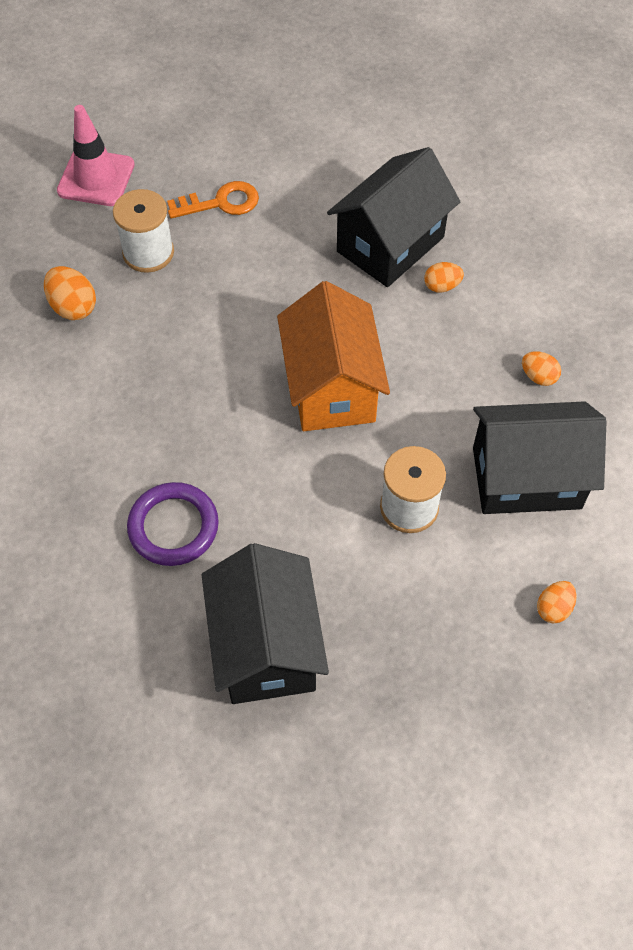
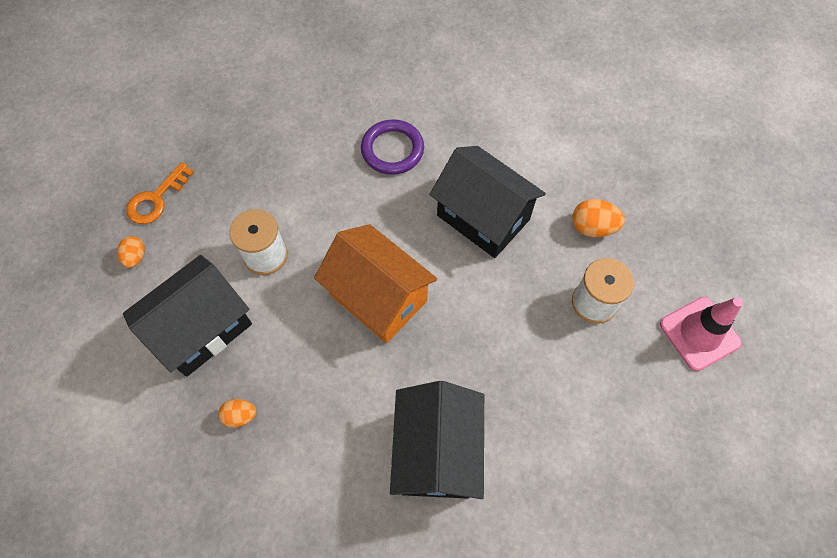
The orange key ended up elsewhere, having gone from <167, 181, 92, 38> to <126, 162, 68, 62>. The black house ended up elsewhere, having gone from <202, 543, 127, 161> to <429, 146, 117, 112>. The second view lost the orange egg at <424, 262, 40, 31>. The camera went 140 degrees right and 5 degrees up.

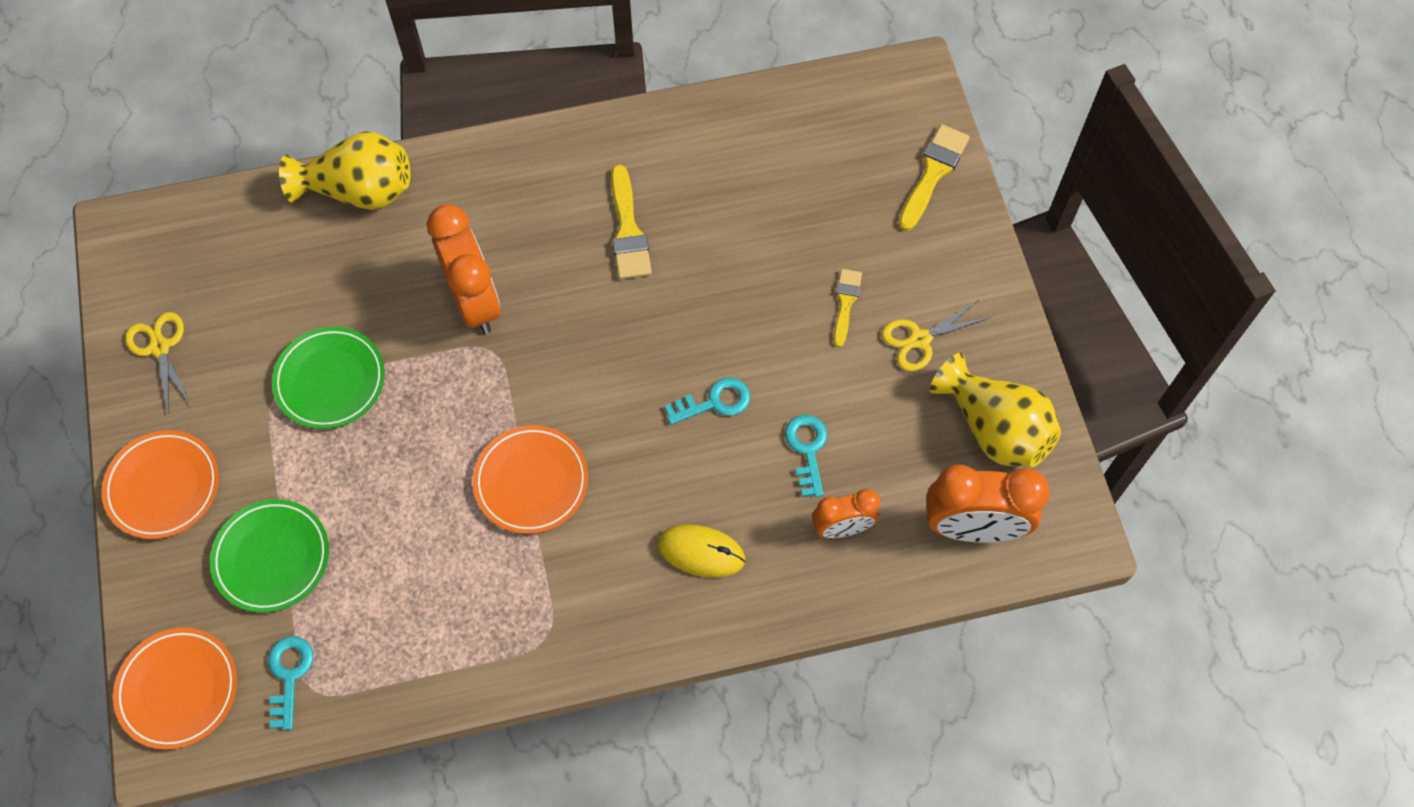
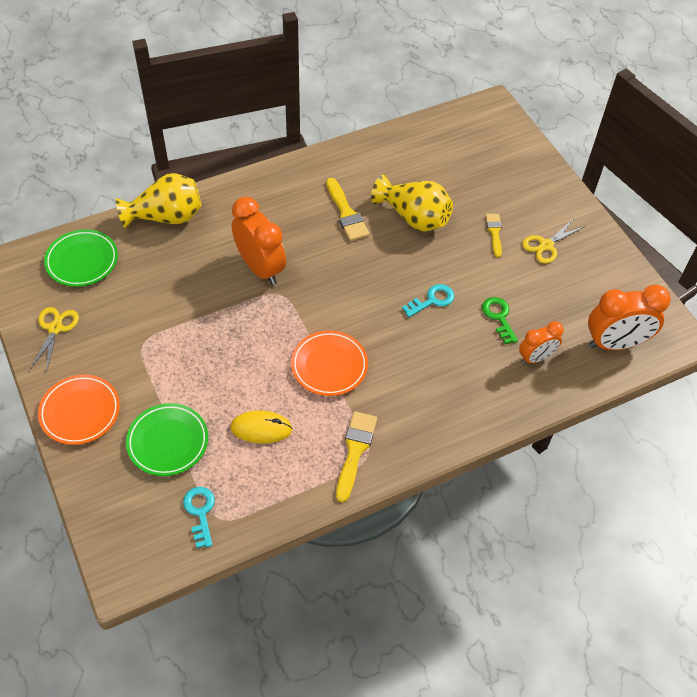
The second view lost the orange plate at <113, 628, 124, 122>. The yellow scissors at <125, 312, 66, 100> ended up facing another way, 45 degrees clockwise from before. The green plate ended up elsewhere, having gone from <272, 327, 113, 102> to <44, 229, 74, 58>. The yellow mouse ended up elsewhere, having gone from <658, 524, 88, 54> to <230, 411, 62, 32>. What was the turquoise key at <785, 415, 42, 82> turned into the green key at <482, 297, 36, 47>. The yellow brush ended up elsewhere, having gone from <898, 124, 72, 107> to <336, 411, 41, 91>. The yellow vase ended up elsewhere, having gone from <930, 353, 131, 114> to <371, 175, 82, 57>. The camera went 15 degrees left and 10 degrees down.

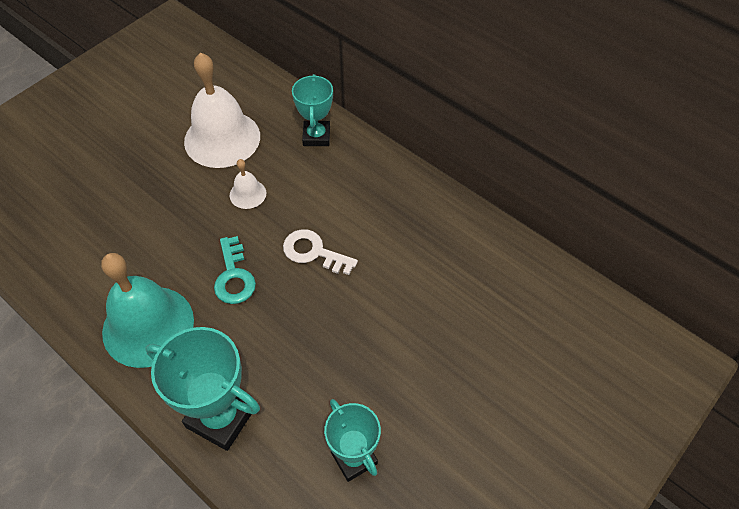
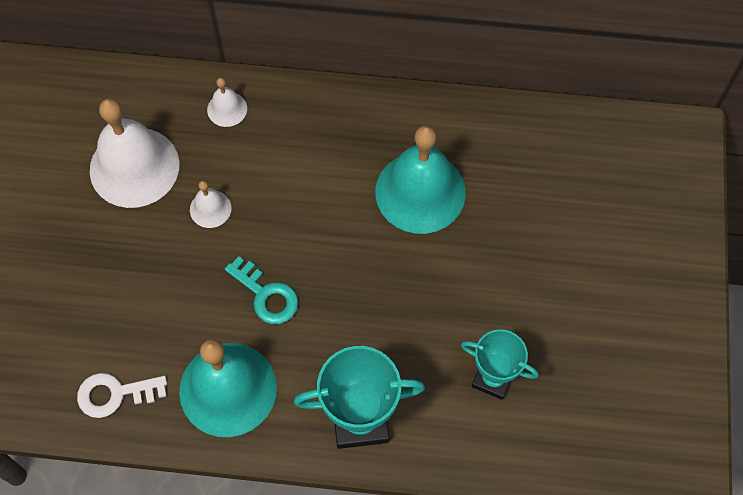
The white key ended up elsewhere, having gone from <283, 229, 75, 46> to <77, 373, 90, 45>. Where the turquoise trophy stood at <292, 74, 41, 72>, the white bell came to stand at <207, 78, 40, 49>. The second view gained the turquoise bell at <375, 126, 91, 108>. The camera went 35 degrees left and 10 degrees up.

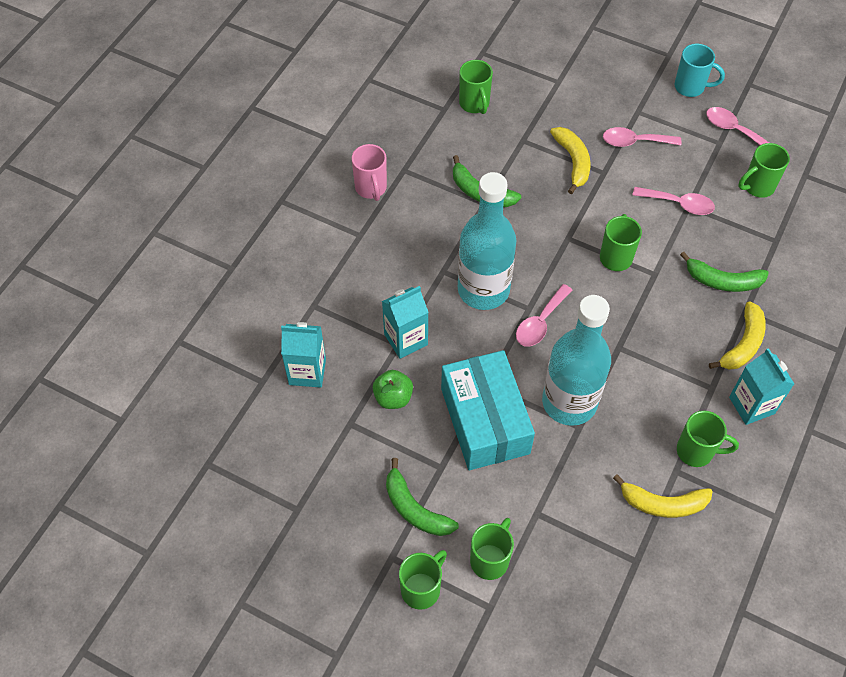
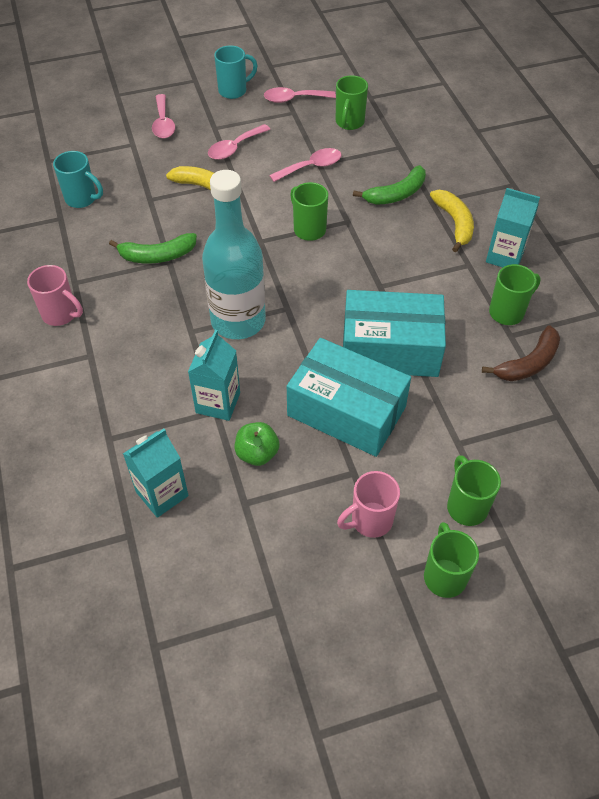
Where the green banana stood at <386, 458, 73, 78>, the pink mug came to stand at <337, 471, 63, 67>. What was the green mug at <459, 60, 34, 54> turned into the turquoise mug at <53, 151, 50, 57>. The pink spoon ended up elsewhere, having gone from <516, 284, 57, 62> to <152, 94, 23, 44>. Where the turquoise bottle stood at <542, 295, 69, 131>, the turquoise box came to stand at <343, 290, 103, 87>. What was the yellow banana at <613, 474, 100, 44> turned into the brown banana at <482, 325, 78, 56>. The camera went 45 degrees left and 5 degrees down.

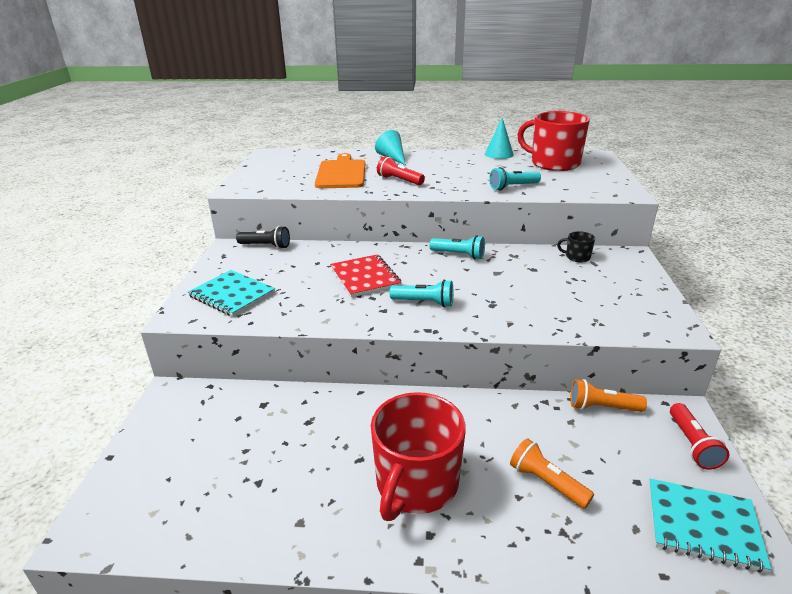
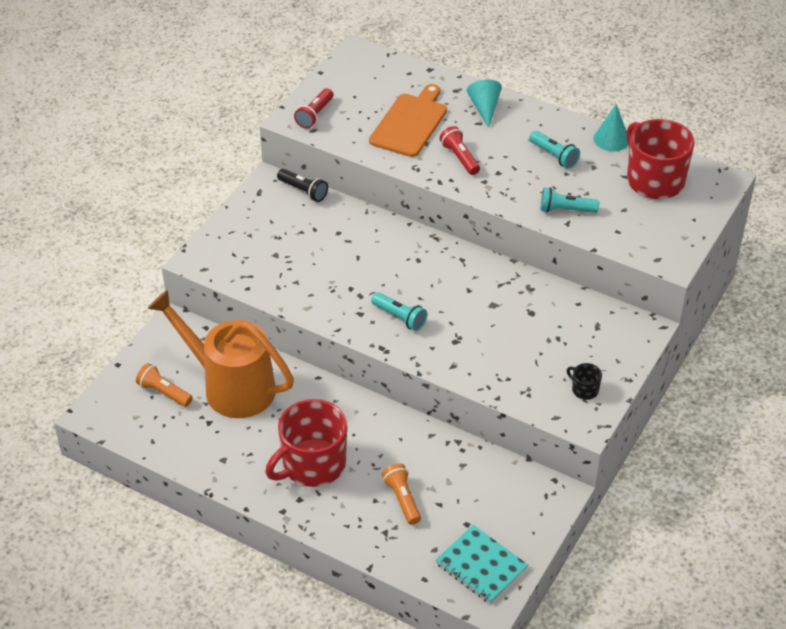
The second view lost the turquoise notebook at <188, 270, 87, 47>. The second view lost the red notebook at <330, 254, 72, 43>. The turquoise flashlight ended up elsewhere, having gone from <429, 236, 56, 23> to <529, 131, 51, 37>. The black mug ended up elsewhere, having gone from <557, 231, 38, 32> to <567, 363, 35, 37>. The orange flashlight ended up elsewhere, having gone from <570, 379, 77, 33> to <136, 363, 57, 44>. The red flashlight ended up elsewhere, having gone from <670, 403, 60, 67> to <294, 88, 39, 41>. The second view gained the orange watering can at <147, 290, 147, 128>. The camera went 25 degrees right and 15 degrees up.

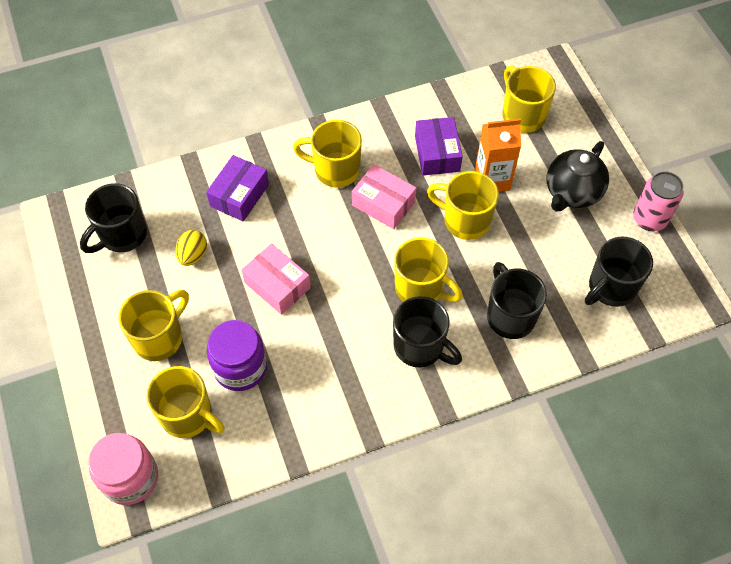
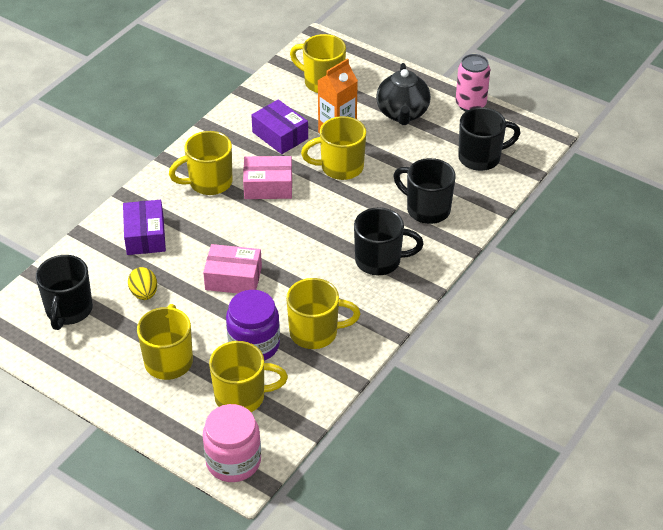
The yellow mug ended up elsewhere, having gone from <394, 237, 69, 65> to <286, 278, 74, 71>. The black mug at <585, 237, 68, 70> ended up facing another way, 120 degrees counterclockwise from before. The camera went 35 degrees left and 15 degrees down.

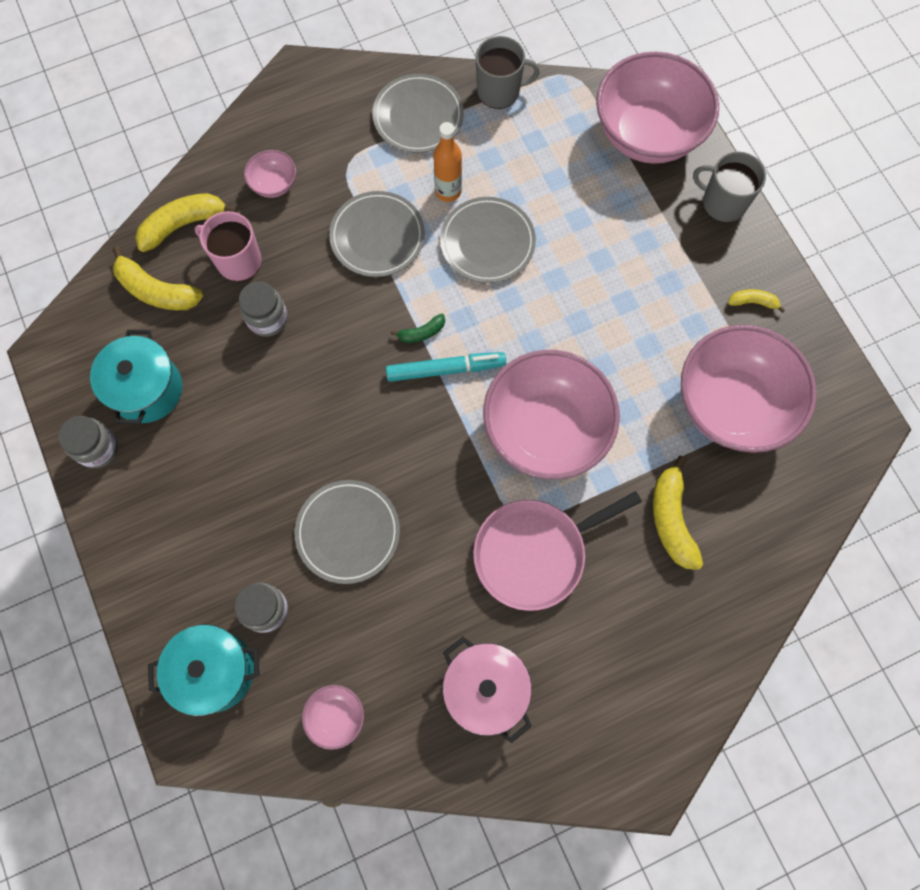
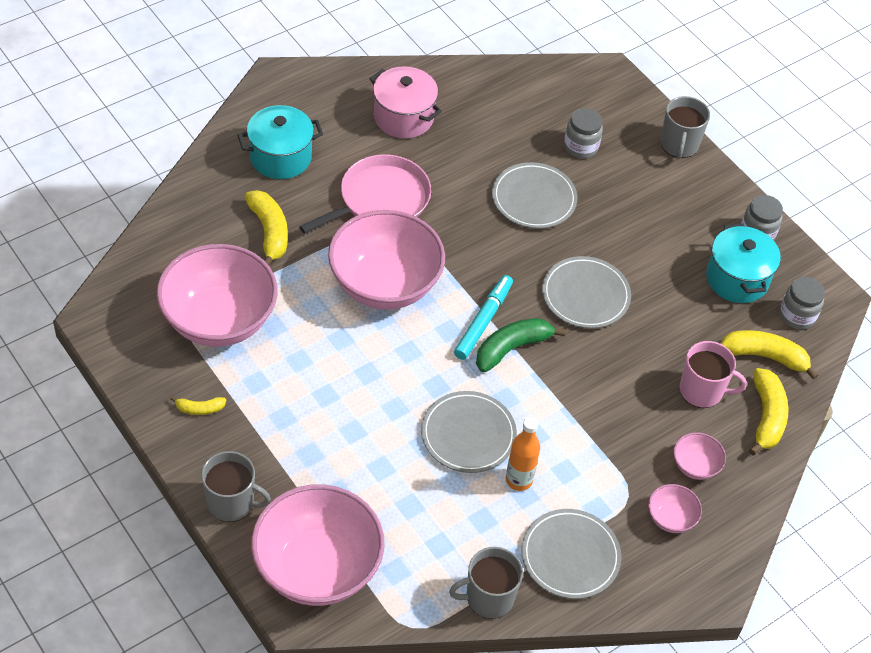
The yellow banana at <135, 193, 102, 59> ended up facing another way, 45 degrees counterclockwise from before. The turquoise pot ended up elsewhere, having gone from <148, 624, 112, 92> to <237, 105, 86, 74>. The grey jar ended up elsewhere, having gone from <239, 282, 49, 55> to <780, 277, 45, 53>. The pink bowl ended up elsewhere, having gone from <302, 685, 62, 65> to <648, 484, 54, 49>. The grey plate ended up elsewhere, having gone from <329, 191, 96, 86> to <542, 256, 89, 72>. The turquoise marker at <386, 352, 120, 30> ended up facing another way, 135 degrees clockwise from before. The size of the green banana at <391, 314, 54, 29> changed by a factor of 1.90. The second view gained the grey mug at <661, 96, 49, 63>. The camera went 165 degrees right and 20 degrees down.

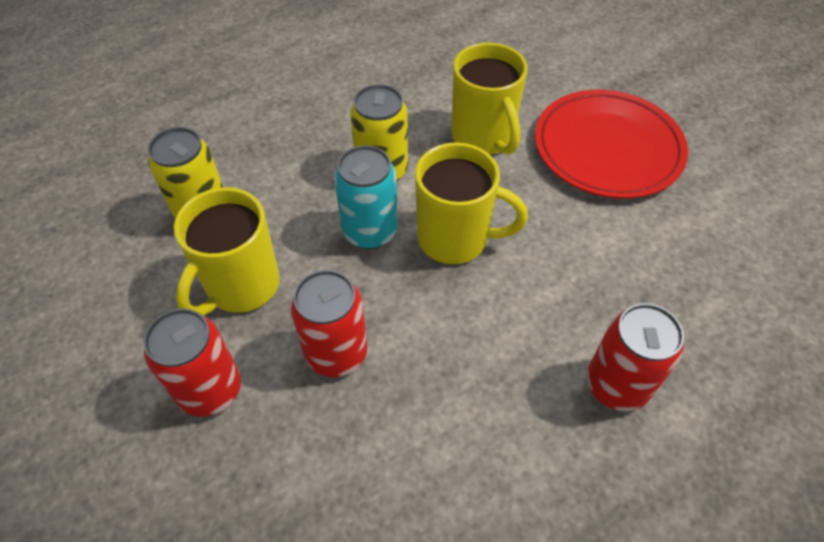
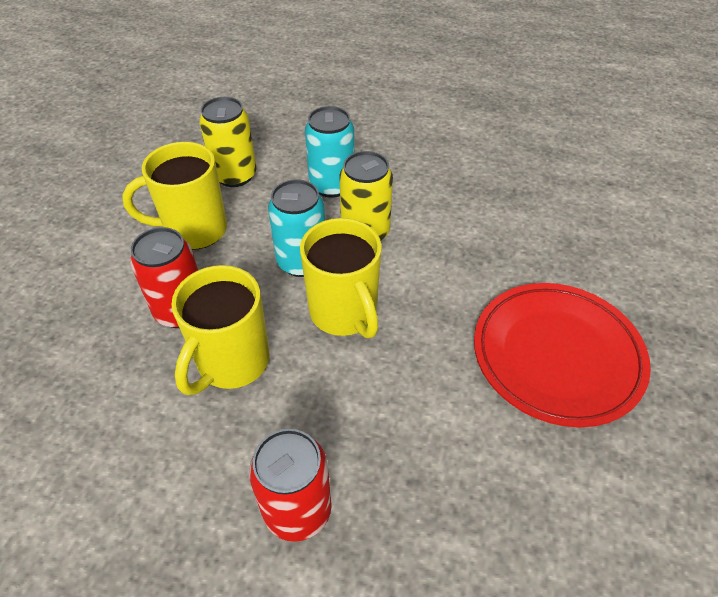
The second view lost the red can at <143, 308, 98, 109>. The yellow mug ended up elsewhere, having gone from <451, 43, 77, 112> to <171, 265, 98, 130>. The second view gained the turquoise can at <305, 106, 49, 92>. The camera went 50 degrees right and 5 degrees down.

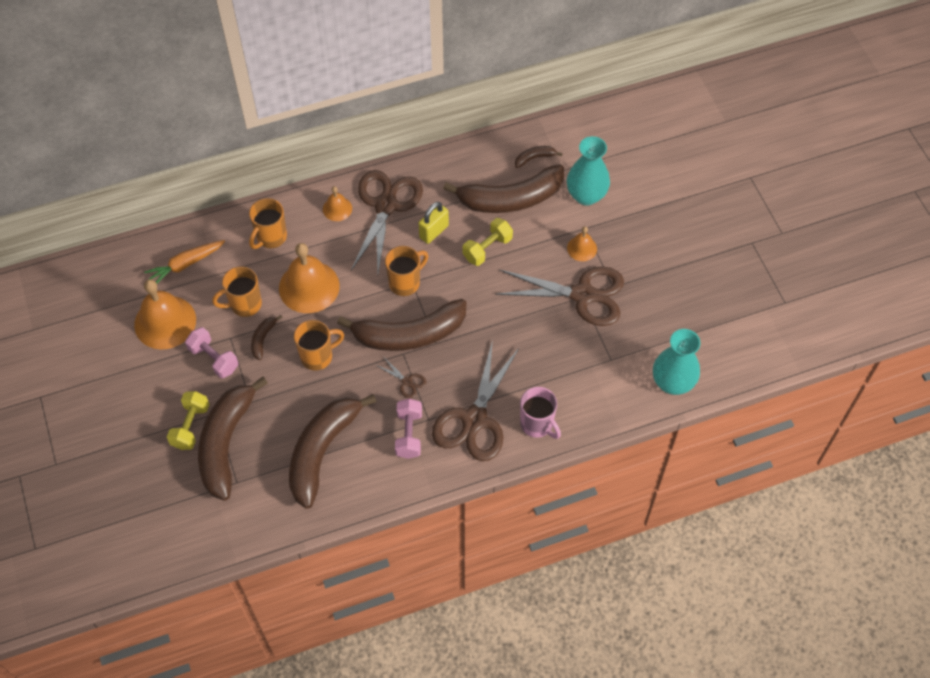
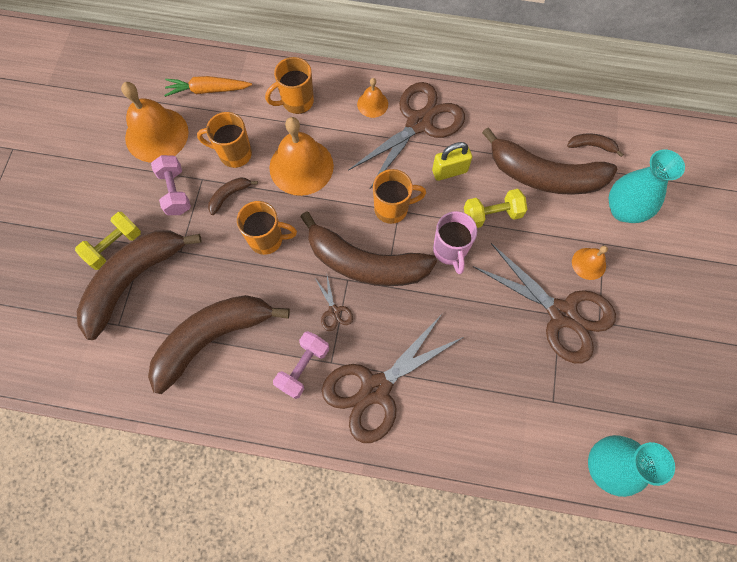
The pink mug ended up elsewhere, having gone from <520, 387, 41, 52> to <433, 211, 44, 63>. The camera went 30 degrees right and 10 degrees up.

